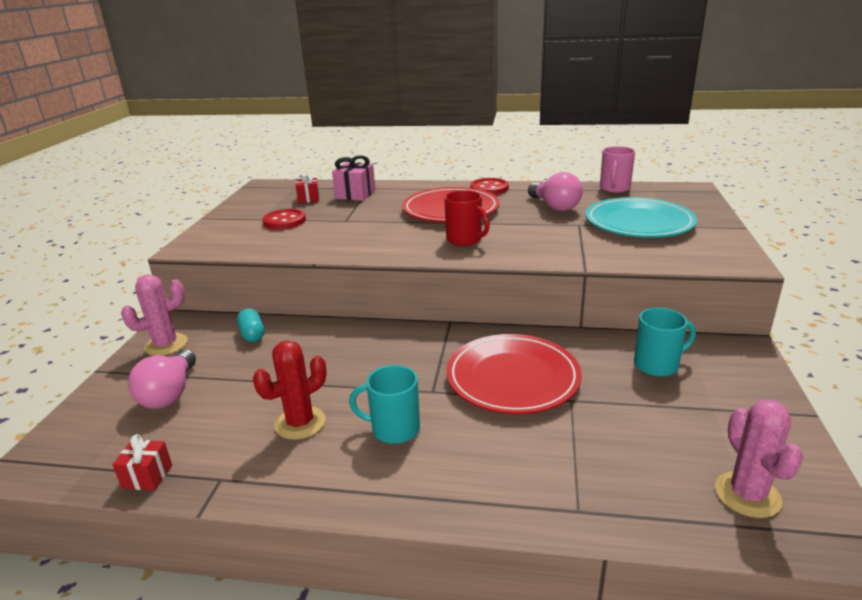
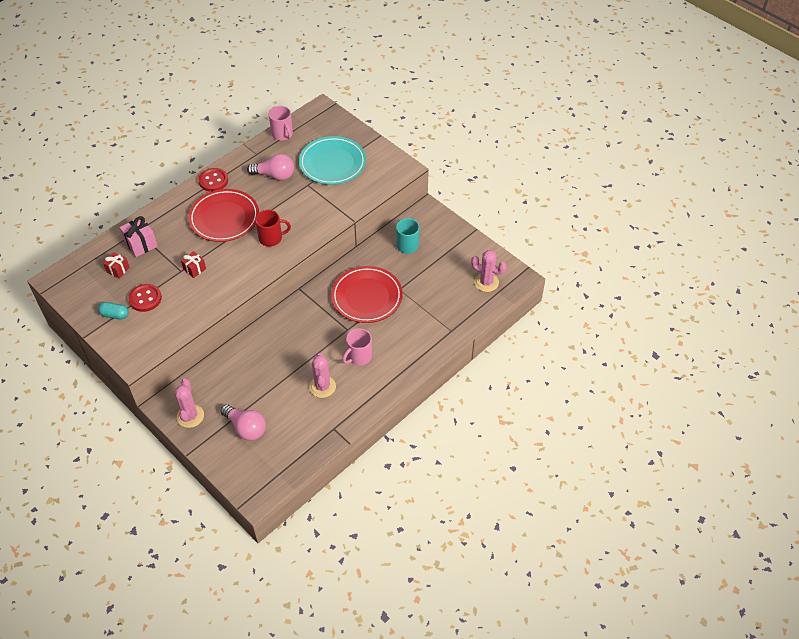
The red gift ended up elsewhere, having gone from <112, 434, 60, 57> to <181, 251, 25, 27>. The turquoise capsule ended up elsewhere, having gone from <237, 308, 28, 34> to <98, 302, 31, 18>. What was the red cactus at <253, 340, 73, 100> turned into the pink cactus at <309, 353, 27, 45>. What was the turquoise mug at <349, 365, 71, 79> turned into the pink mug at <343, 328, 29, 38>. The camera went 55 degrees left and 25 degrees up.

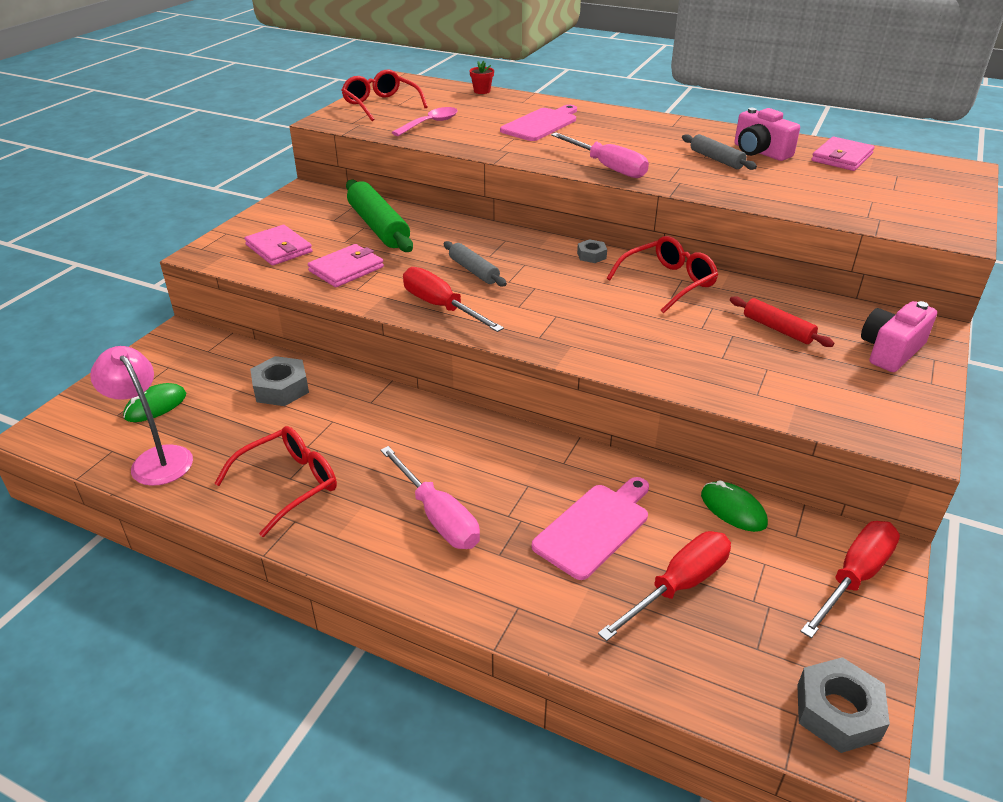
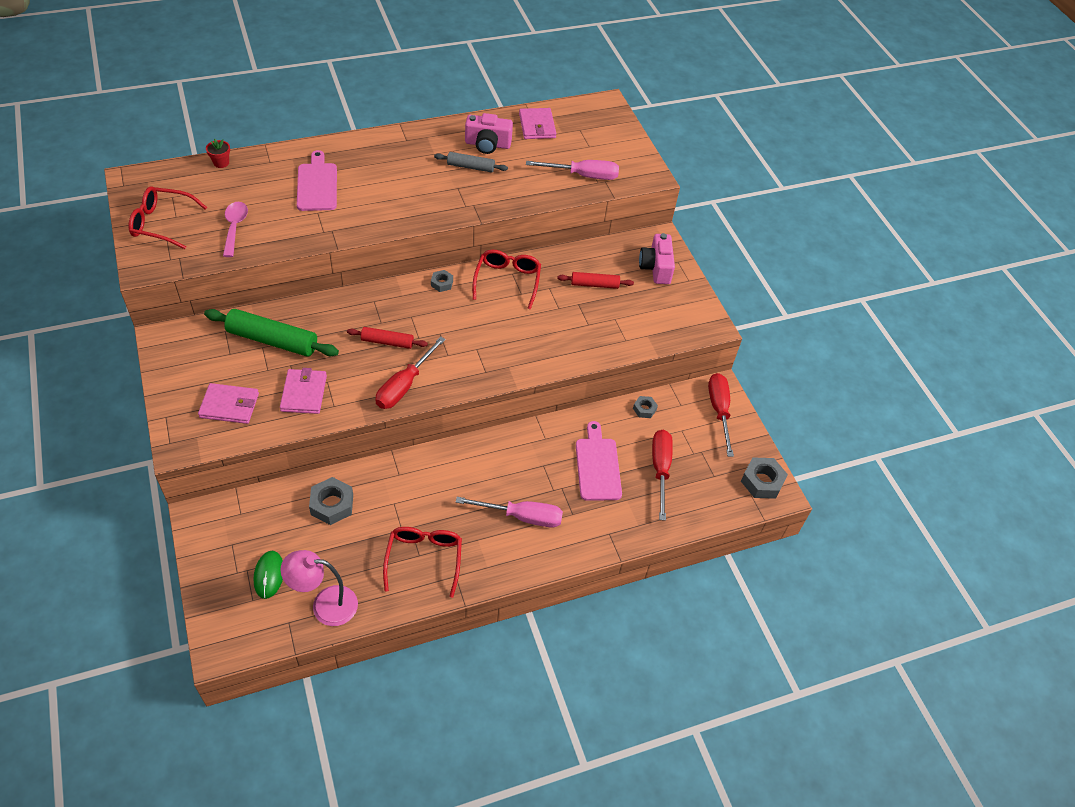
The red screwdriver at <403, 267, 101, 65> ended up facing another way, 60 degrees counterclockwise from before. What was the grey rolling pin at <444, 241, 63, 45> turned into the red rolling pin at <347, 327, 81, 22>. The pink screwdriver ended up elsewhere, having gone from <551, 133, 98, 45> to <526, 160, 93, 20>. Where the green mouse stood at <701, 480, 67, 52>, the grey nut came to stand at <633, 396, 25, 22>. The camera went 50 degrees left and 15 degrees up.

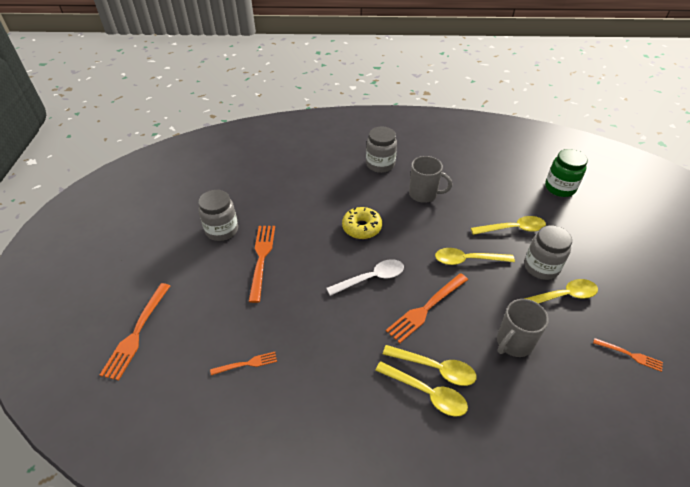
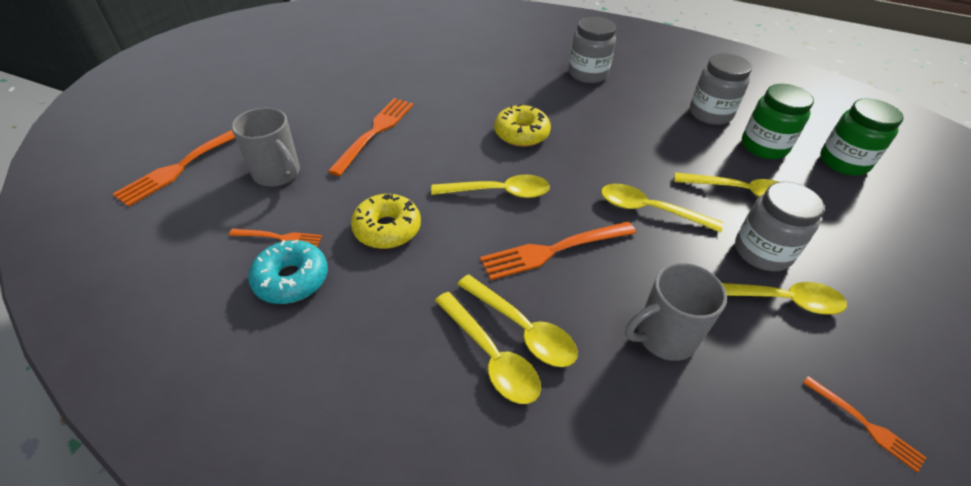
The grey jar ended up elsewhere, having gone from <198, 190, 40, 51> to <690, 53, 62, 72>. What was the white spoon at <327, 259, 77, 37> turned into the yellow spoon at <431, 174, 119, 24>. The grey mug ended up elsewhere, having gone from <409, 156, 43, 47> to <231, 108, 69, 79>. The second view gained the turquoise donut at <248, 240, 80, 64>. The second view gained the yellow donut at <351, 194, 70, 55>. The second view gained the green jar at <742, 84, 72, 75>. The camera went 20 degrees right and 0 degrees up.

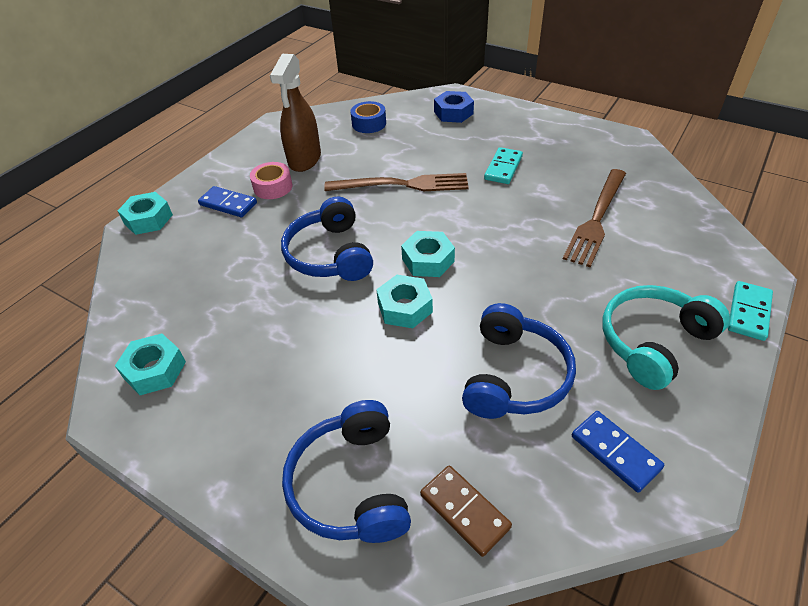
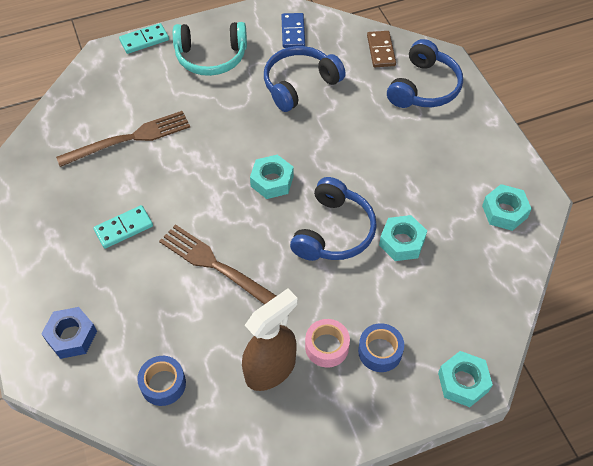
Where the blue domino stood at <198, 186, 59, 31>, the blue tape came to stand at <358, 323, 46, 49>. The turquoise nut ended up elsewhere, having gone from <376, 275, 57, 53> to <379, 215, 48, 46>. The camera went 145 degrees left and 10 degrees up.

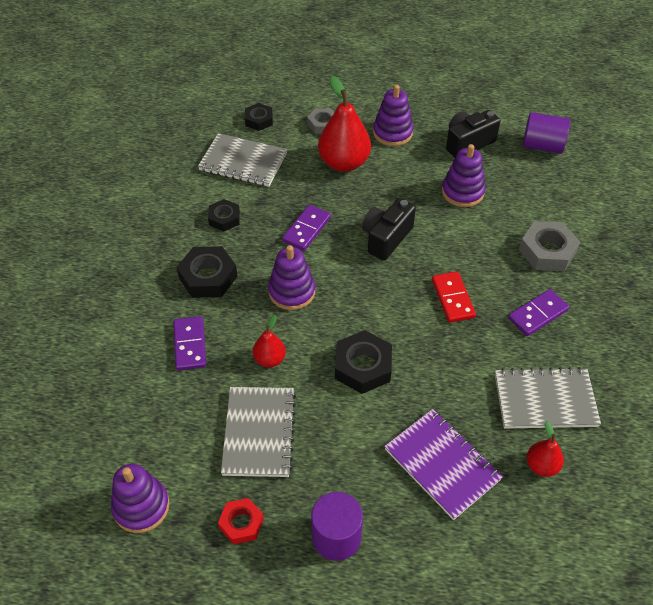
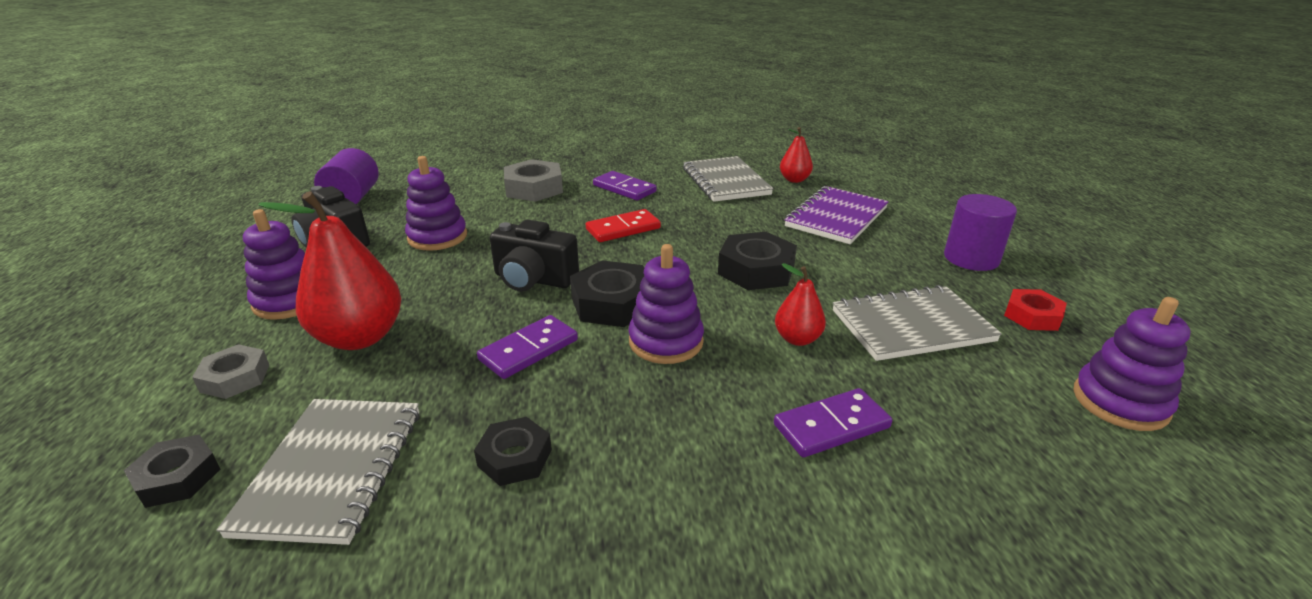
The black nut ended up elsewhere, having gone from <177, 246, 61, 52> to <570, 260, 74, 67>. The purple domino at <282, 205, 49, 46> ended up facing another way, 60 degrees counterclockwise from before. The camera went 105 degrees left and 20 degrees down.

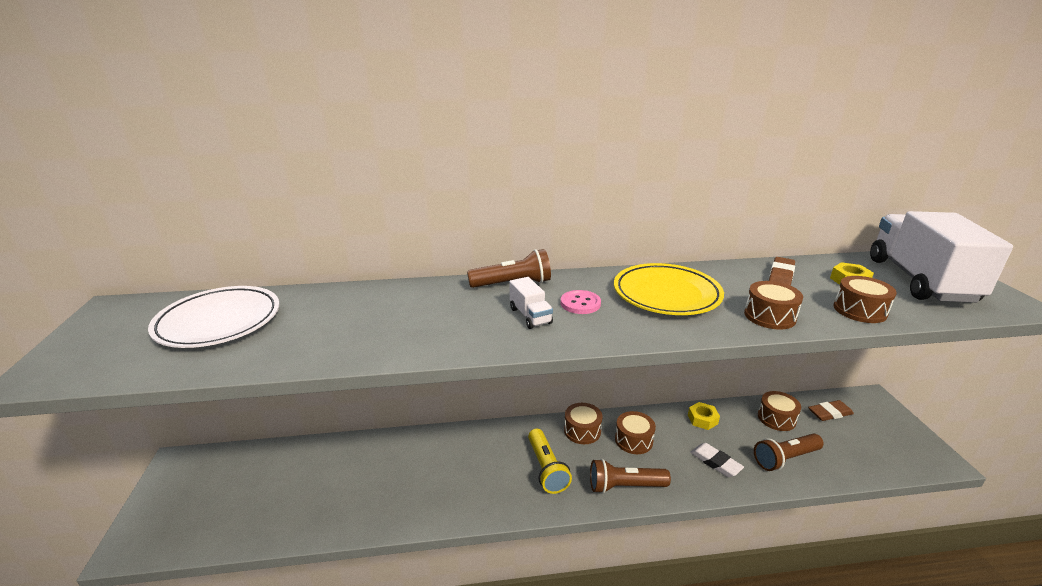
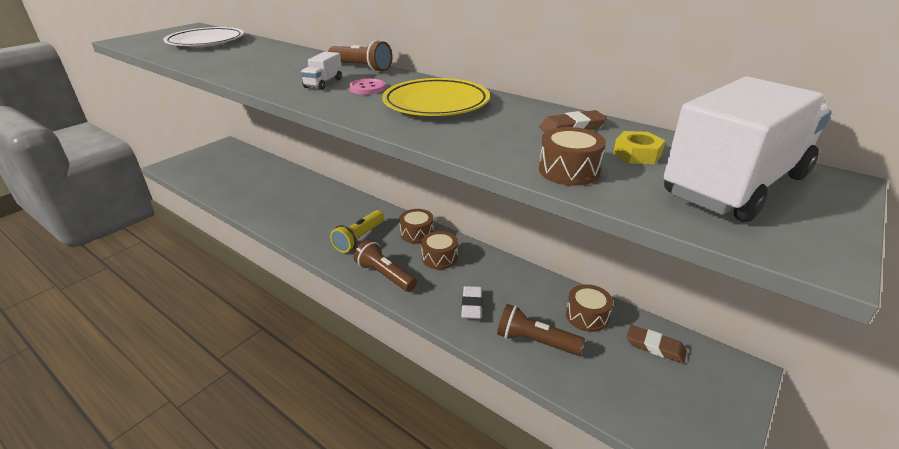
The second view lost the yellow nut at <688, 402, 32, 28>. The second view lost the brown drum at <744, 281, 59, 49>. The camera went 45 degrees right and 5 degrees up.

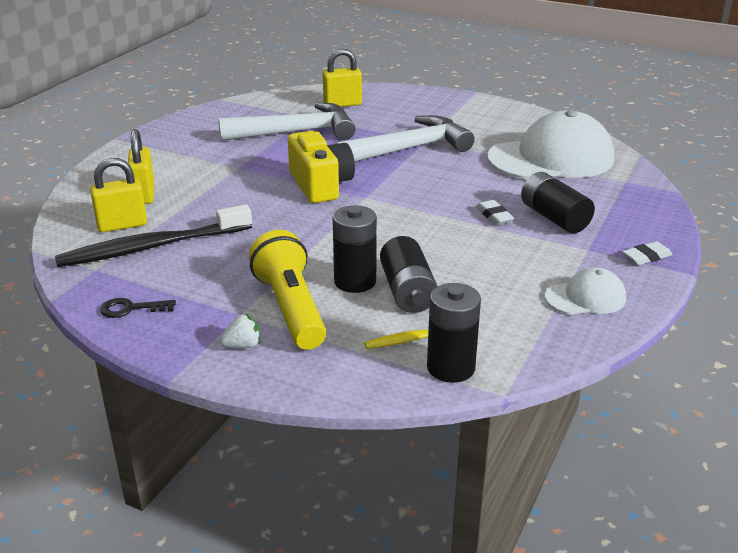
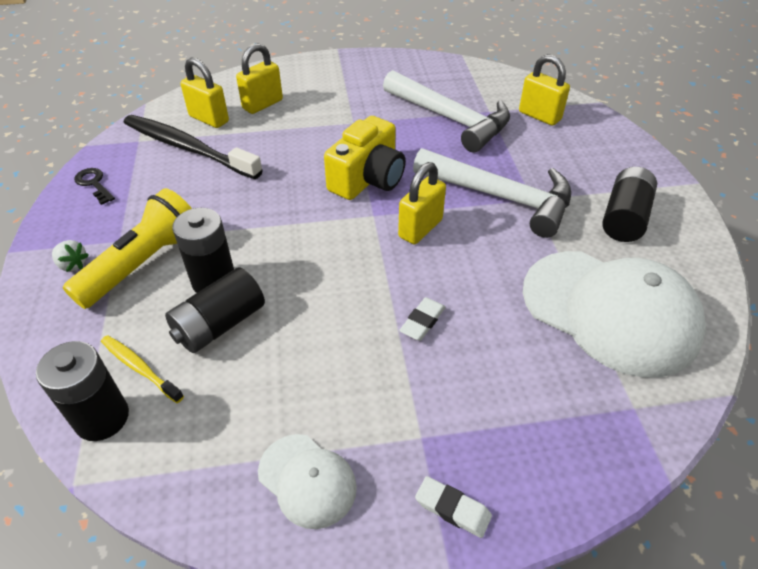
The black battery ended up elsewhere, having gone from <521, 172, 74, 61> to <602, 167, 55, 75>. The second view gained the yellow padlock at <398, 162, 48, 82>. The camera went 55 degrees right and 15 degrees up.

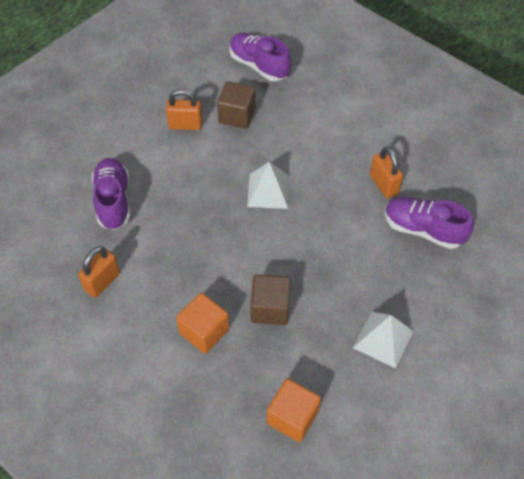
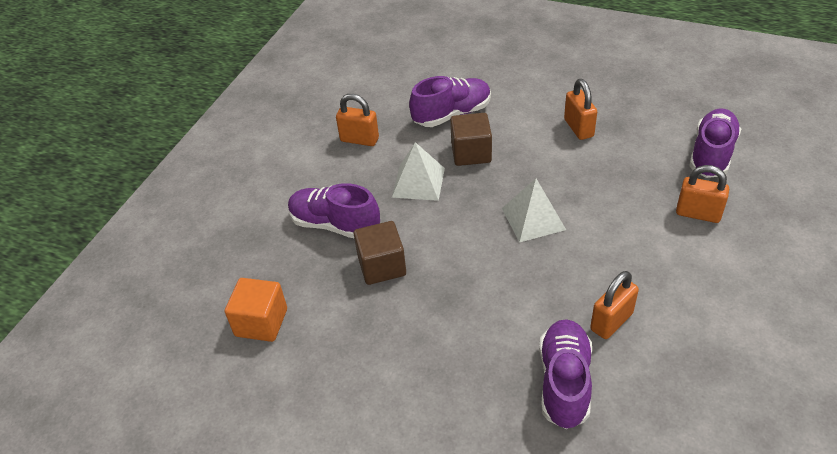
Where the orange cube stood at <176, 293, 53, 61>, the purple shoe came to stand at <288, 183, 92, 55>. The brown cube ended up elsewhere, having gone from <217, 81, 38, 48> to <450, 113, 42, 53>. The white pyramid ended up elsewhere, having gone from <353, 312, 60, 57> to <392, 142, 53, 59>. The second view gained the orange padlock at <676, 165, 53, 58>. The camera went 75 degrees right and 10 degrees down.

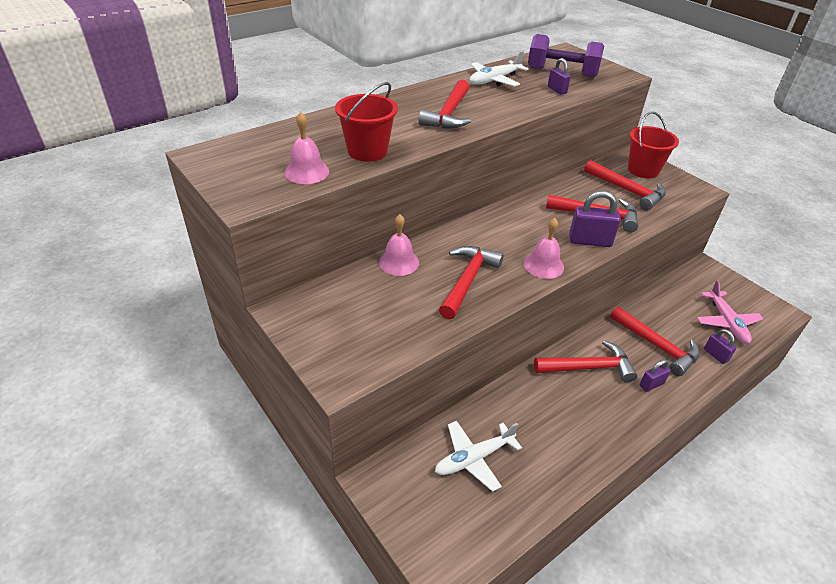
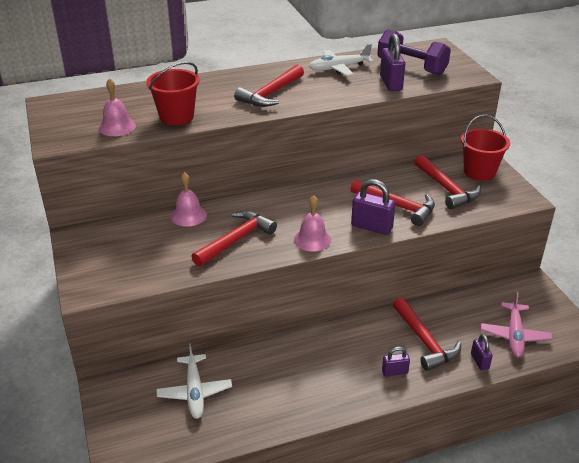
The white plane at <435, 421, 87, 71> ended up facing another way, 90 degrees counterclockwise from before. The second view lost the red hammer at <534, 340, 103, 43>. The size of the purple padlock at <548, 58, 23, 37> changed by a factor of 1.69. The camera went 20 degrees right and 5 degrees down.

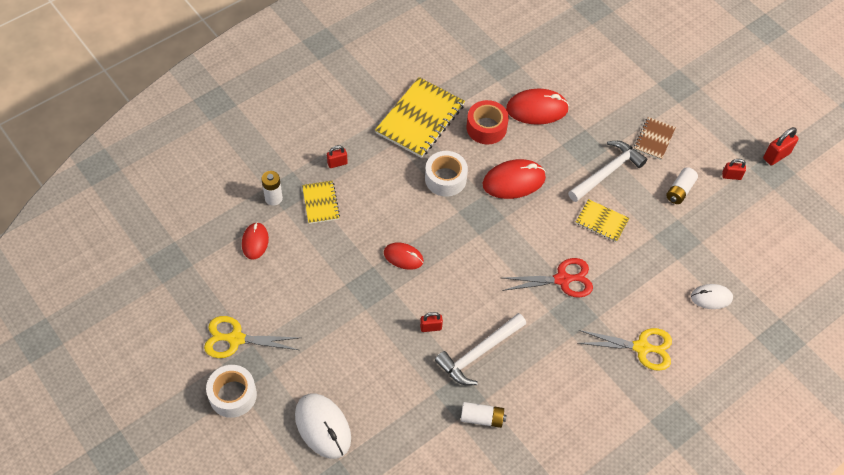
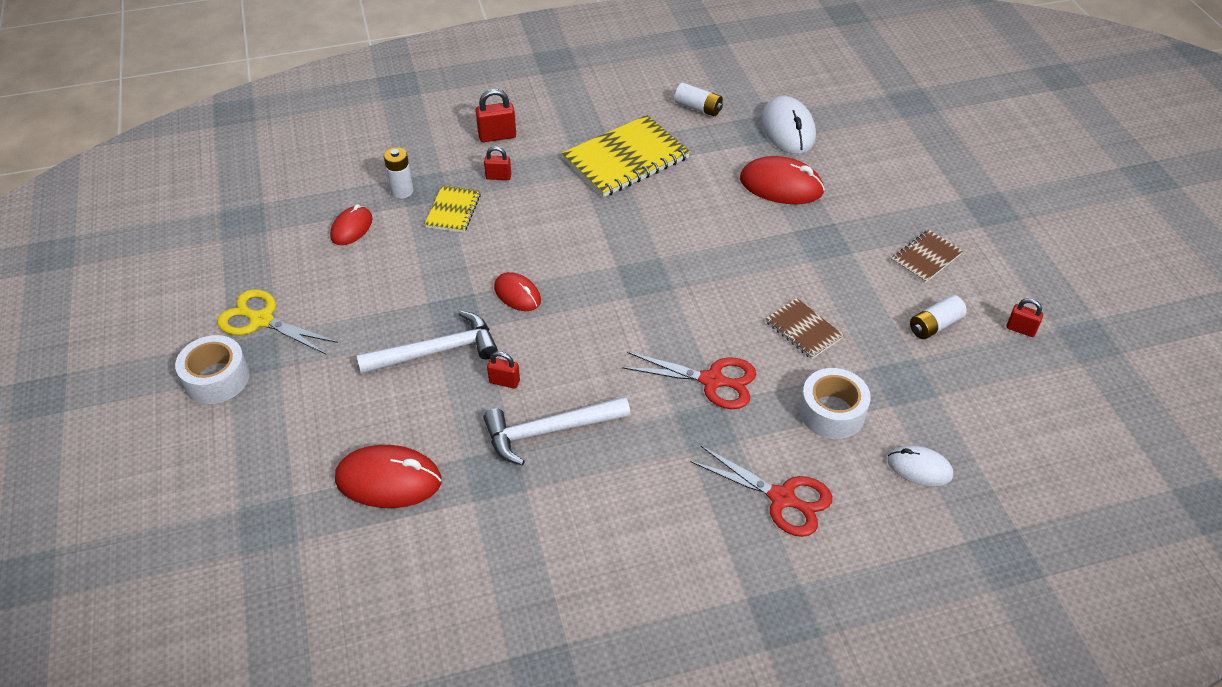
The white mouse ended up elsewhere, having gone from <295, 393, 56, 66> to <761, 96, 55, 58>. The white tape ended up elsewhere, having gone from <425, 151, 43, 46> to <799, 368, 72, 71>. The white battery ended up elsewhere, having gone from <461, 402, 45, 26> to <674, 83, 49, 33>. The second view lost the red tape at <467, 100, 42, 45>. The red mouse ended up elsewhere, having gone from <483, 159, 63, 40> to <335, 445, 107, 63>. The white hammer ended up elsewhere, having gone from <568, 141, 79, 61> to <356, 310, 142, 64>. What was the yellow notebook at <576, 199, 53, 43> turned into the brown notebook at <765, 298, 79, 61>. What was the yellow scissors at <578, 328, 94, 43> turned into the red scissors at <691, 446, 141, 91>. The red padlock ended up elsewhere, having gone from <763, 127, 36, 38> to <475, 89, 41, 53>. The camera went 25 degrees right and 10 degrees down.

